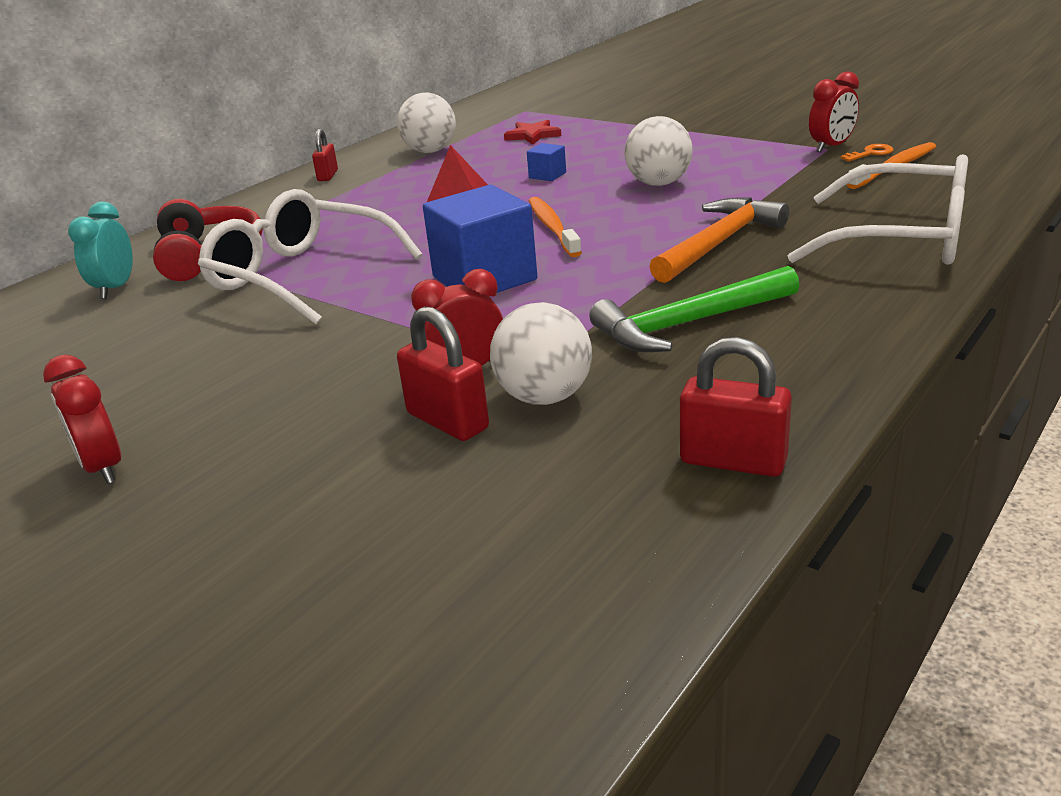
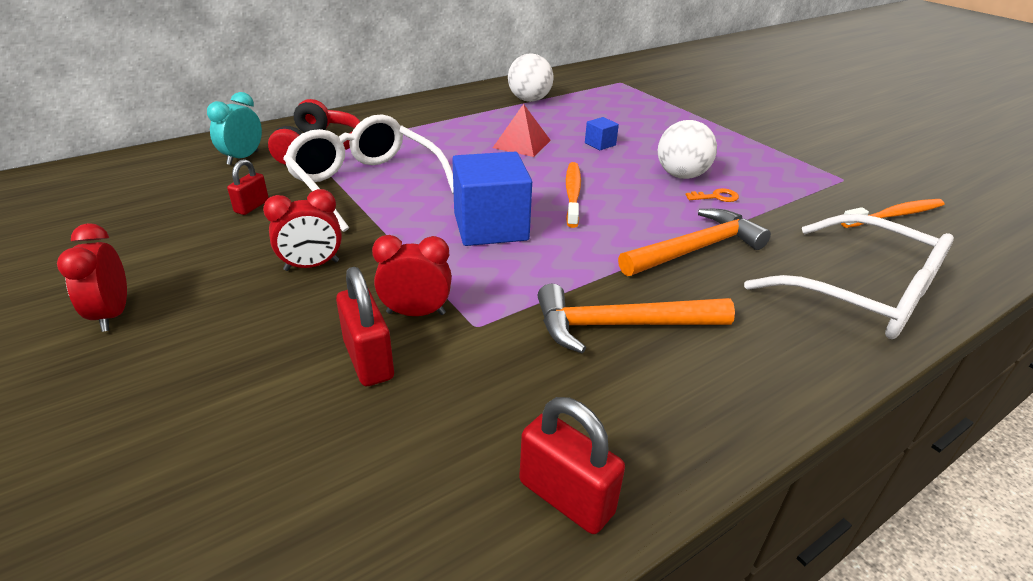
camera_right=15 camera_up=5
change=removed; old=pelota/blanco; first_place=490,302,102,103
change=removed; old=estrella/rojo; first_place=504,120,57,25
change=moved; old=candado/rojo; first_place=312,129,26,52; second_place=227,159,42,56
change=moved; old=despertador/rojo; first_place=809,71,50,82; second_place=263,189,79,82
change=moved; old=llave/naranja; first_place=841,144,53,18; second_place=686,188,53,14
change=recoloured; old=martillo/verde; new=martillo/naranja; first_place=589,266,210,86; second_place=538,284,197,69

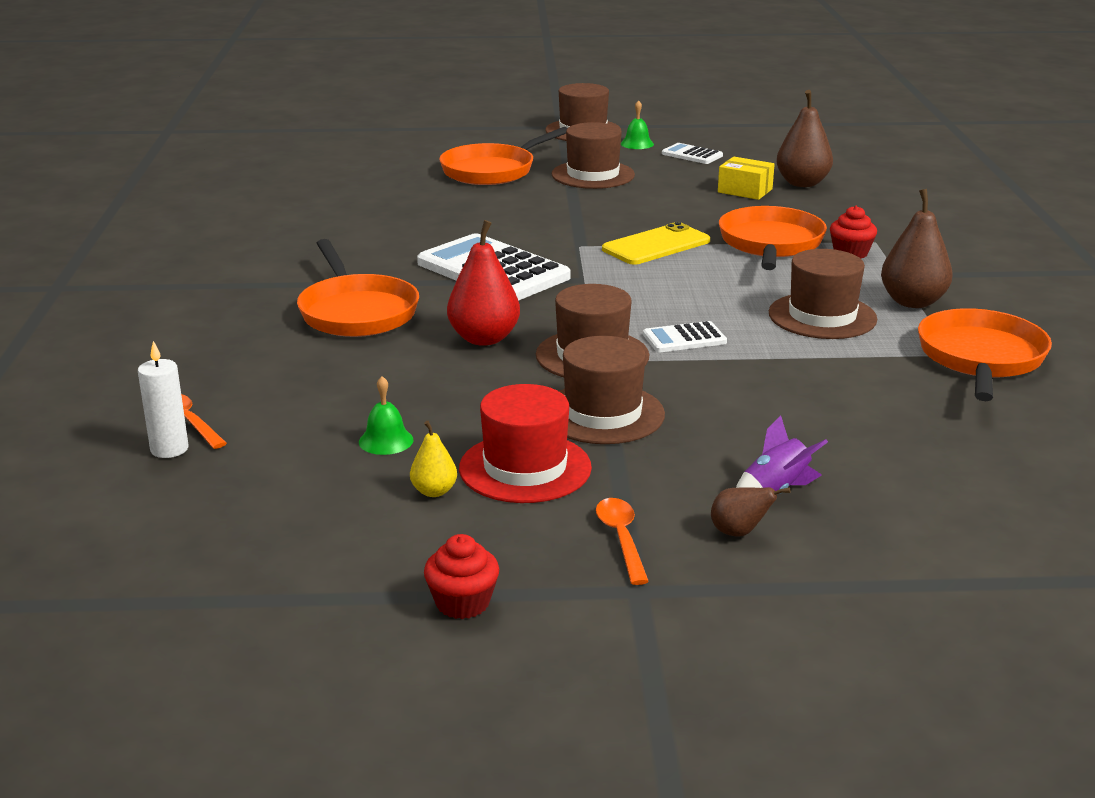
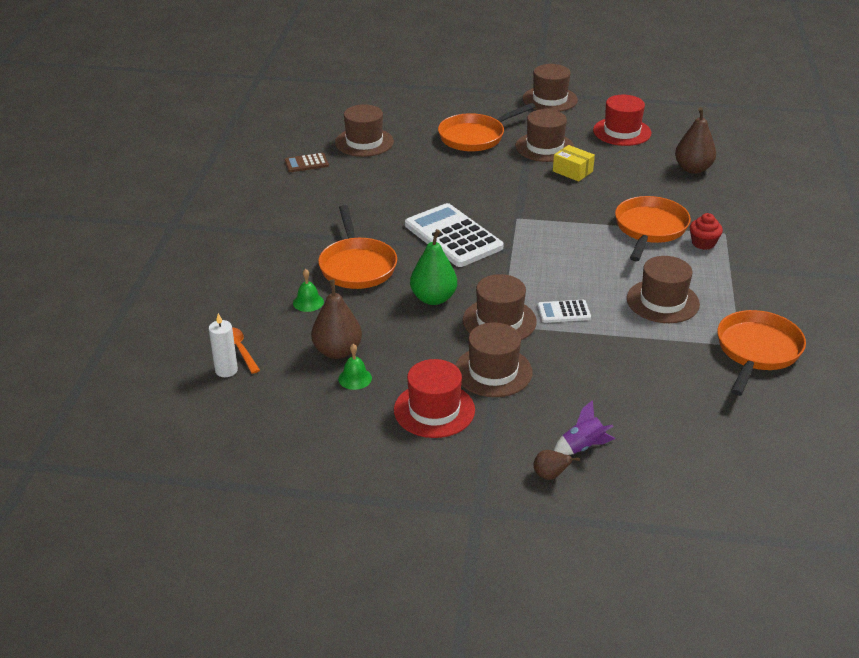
camera_right=10 camera_up=10
change=removed; old=pera/amarillo; first_place=410,421,47,76
change=removed; old=magdalena/rojo; first_place=424,534,75,85
change=removed; old=cuchara/naranja; first_place=596,498,53,87
change=removed; old=móvil/amarillo; first_place=602,222,108,43
change=added; new=calculadora/marrón; second_place=284,153,45,19
change=added; new=sombrero/marrón; second_place=335,104,59,53
change=moved; old=campana/verde; first_place=621,100,33,49; second_place=293,269,31,43
change=moved; old=caja/amarillo; first_place=718,157,57,43; second_place=553,145,42,37
change=moved; old=pera/marrón; first_place=881,189,72,119; second_place=311,279,51,80
change=replaced; old=calculadora/blanco; new=sombrero/rojo; first_place=662,143,61,21; second_place=593,95,58,51
change=recoloured; old=pera/rojo; new=pera/verde; first_place=447,220,73,126; second_place=410,229,47,76

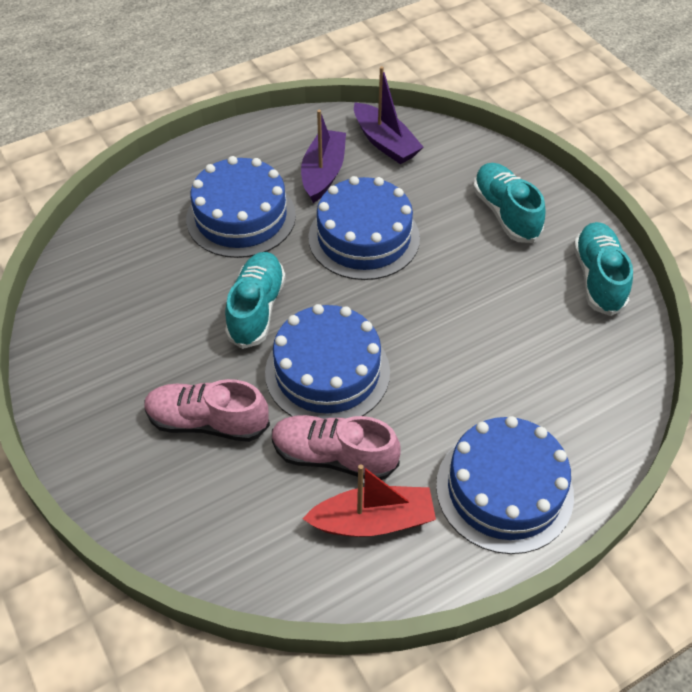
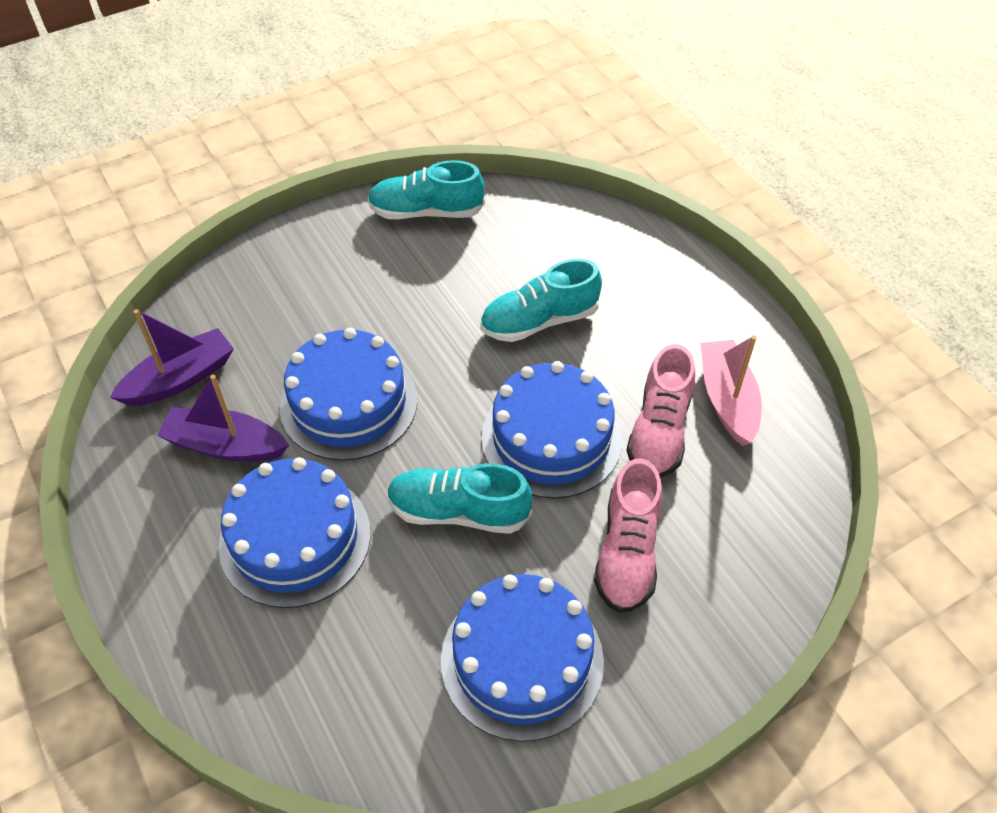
camera_right=-90 camera_up=0
change=moved; old=tarta/azul; first_place=436,416,138,138; second_place=441,574,163,168
change=moved; old=zapato/turquesa; first_place=473,163,73,80; second_place=480,259,122,83
change=recoloured; old=barco/rojo; new=barco/rosa; first_place=302,464,134,73; second_place=700,335,62,111

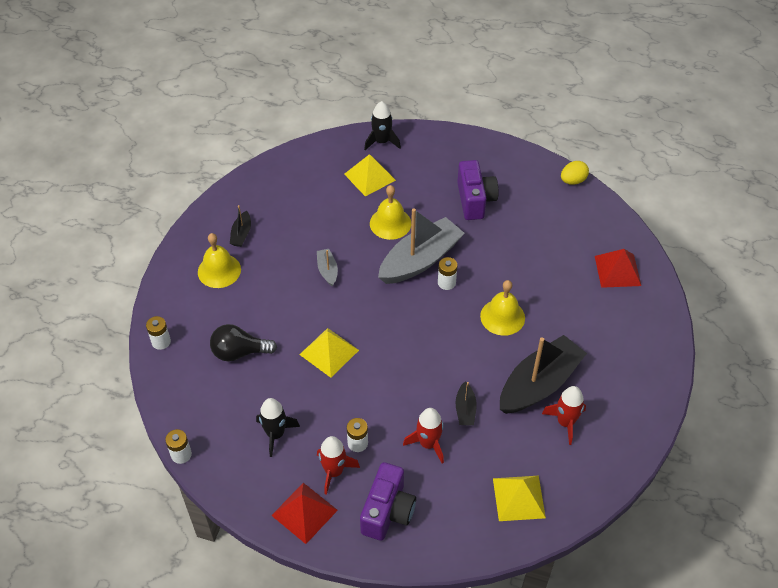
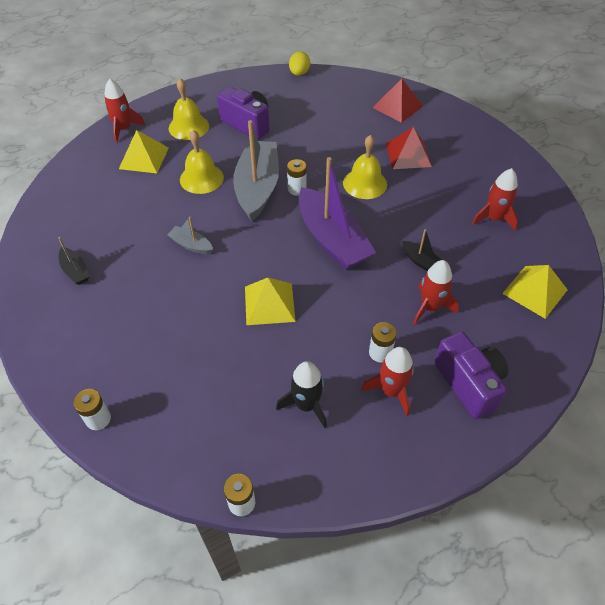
camera_right=-45 camera_up=0
change=removed; old=bombilla/negro; first_place=210,324,67,37
change=removed; old=barco/negro; first_place=500,335,87,79
change=added; new=barco/morado; second_place=299,157,77,113
change=moved; old=campana/amarillo; first_place=198,233,43,55; second_place=169,78,40,62
change=moved; old=pirámide/rojo; first_place=271,483,67,61; second_place=386,127,46,42
change=recoloured; old=cohete/negro; new=cohete/rojo; first_place=364,101,37,49; second_place=104,79,42,64

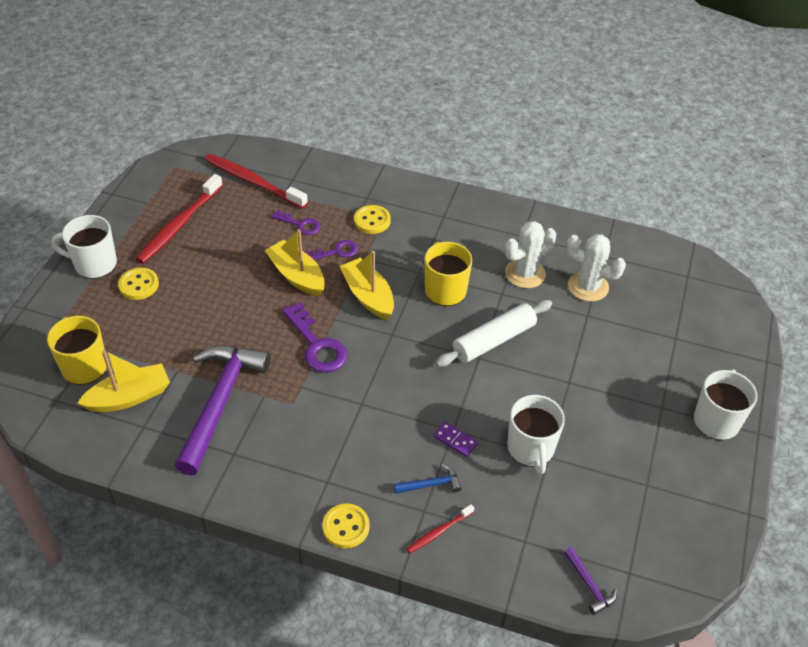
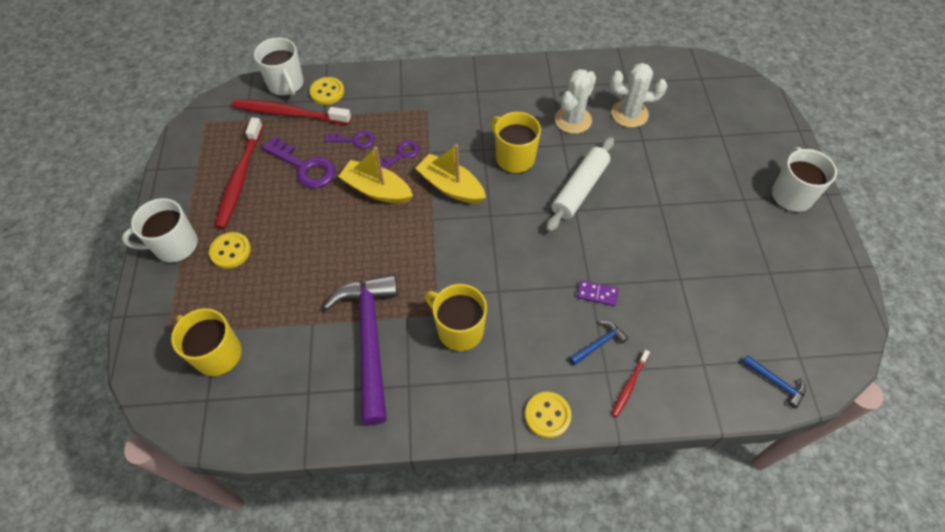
camera_right=-20 camera_up=10
change=removed; old=barco/amarillo; first_place=77,350,93,62
change=added; new=taza/amarillo; second_place=424,284,63,67
change=moved; old=llave/morado; first_place=282,302,66,71; second_place=262,136,73,52
change=moved; old=botón/amarillo; first_place=354,205,37,29; second_place=309,77,35,28
change=moved; old=taza/blanco; first_place=507,395,58,79; second_place=254,37,50,59
change=recoloured; old=martillo/morado; new=martillo/azul; first_place=564,548,53,67; second_place=742,355,64,54

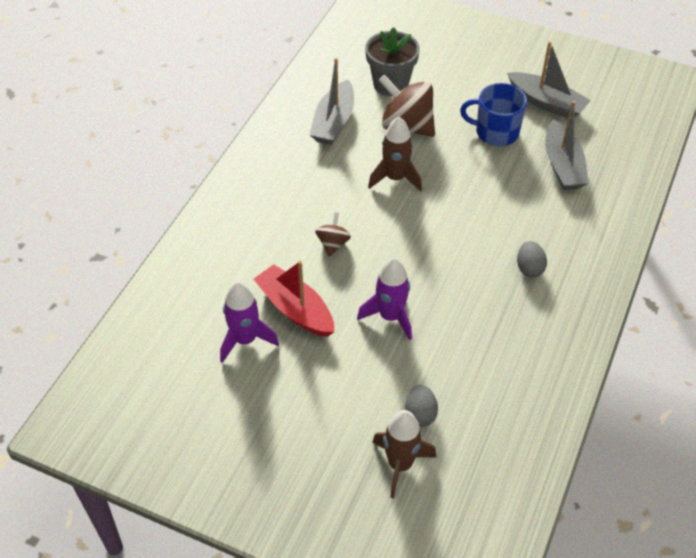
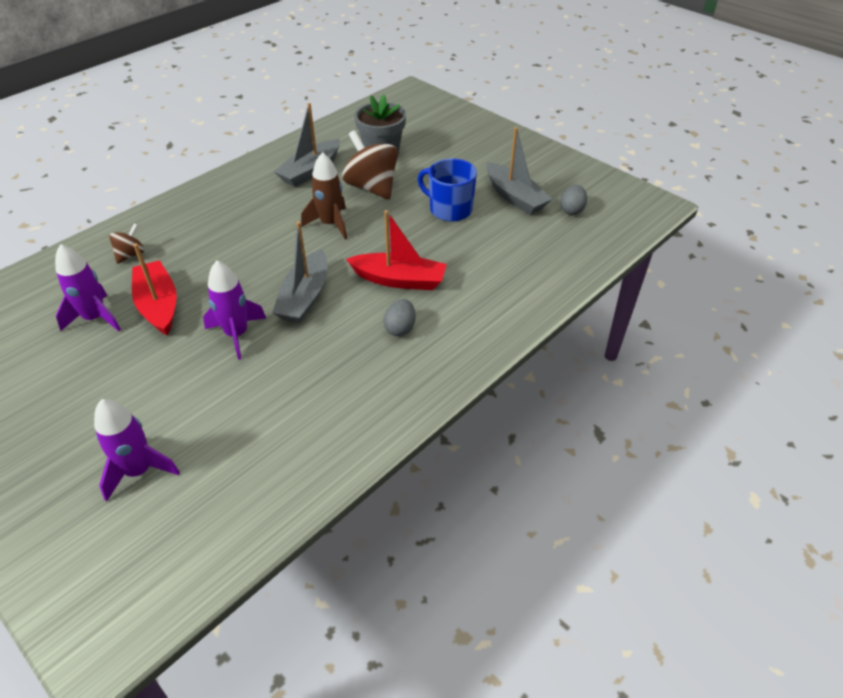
camera_right=20 camera_up=-5
change=added; new=barco/rojo; second_place=346,210,101,80
change=moved; old=peonza/marrón; first_place=315,212,36,45; second_place=109,223,36,41
change=moved; old=huevo/gris; first_place=405,385,33,42; second_place=560,185,27,30
change=moved; old=barco/gris; first_place=545,101,44,89; second_place=272,222,55,101
change=recoloured; old=cohete/marrón; new=cohete/morado; first_place=372,410,64,89; second_place=94,399,86,102

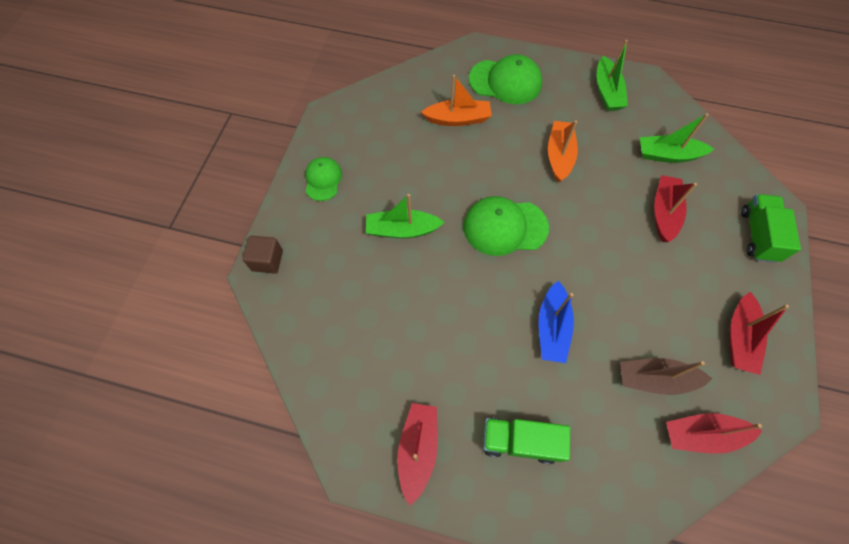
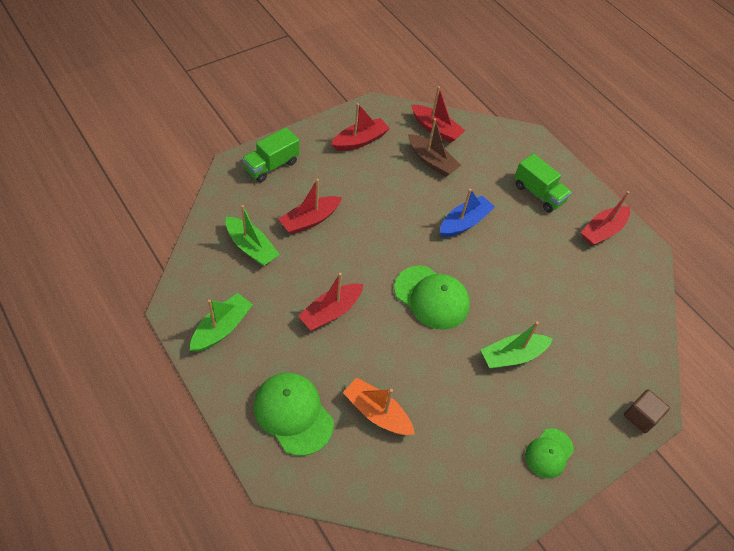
camera_right=-145 camera_up=-10
change=recoloured; old=barco/naranja; new=barco/rojo; first_place=548,120,30,63; second_place=298,273,65,57
change=turned; old=barco/verde; first_place=366,194,79,44; second_place=481,322,72,47; degrees=120

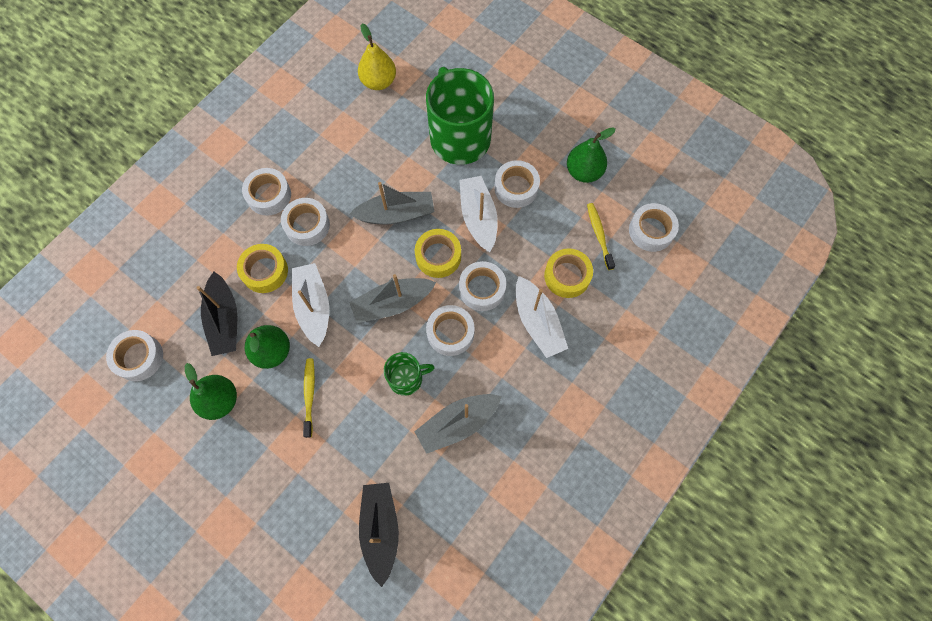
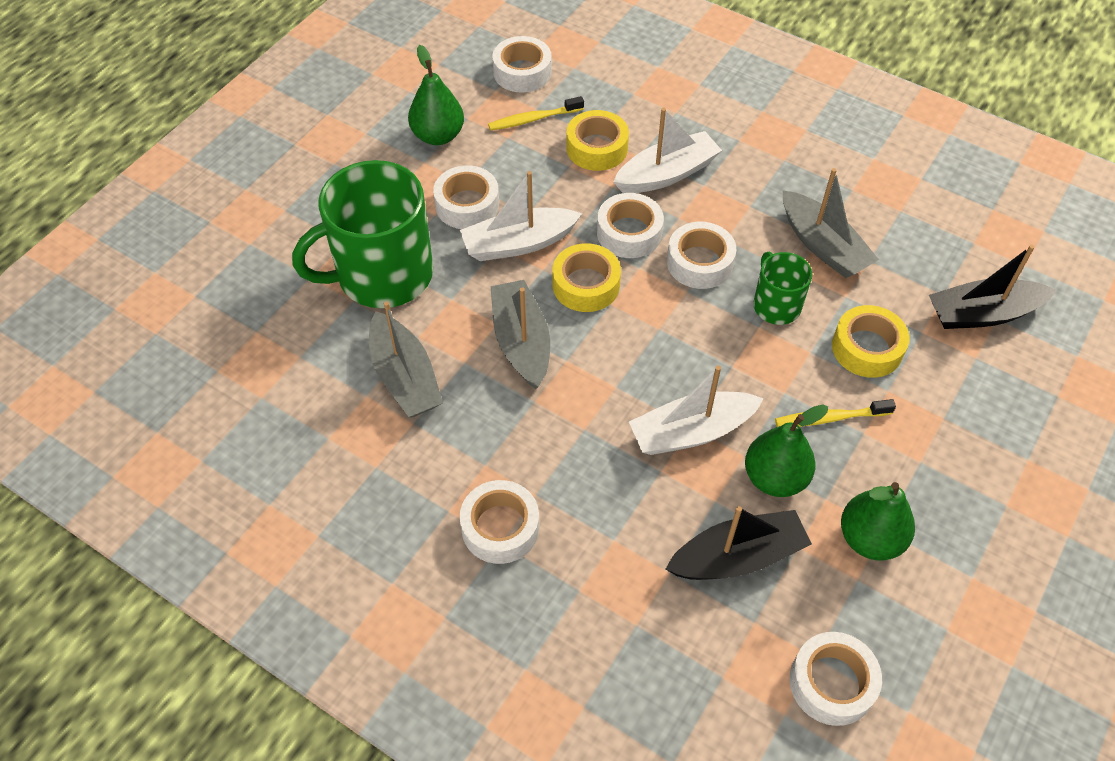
camera_right=-95 camera_up=-15
change=removed; old=cinta adhesiva/blanco; first_place=281,198,49,48
change=removed; old=pera/amarillo; first_place=358,24,38,66
change=moved; old=cinta adhesiva/amarillo; first_place=237,244,51,49; second_place=832,305,78,73
change=moved; old=barco/gris; first_place=349,274,87,49; second_place=369,301,74,116

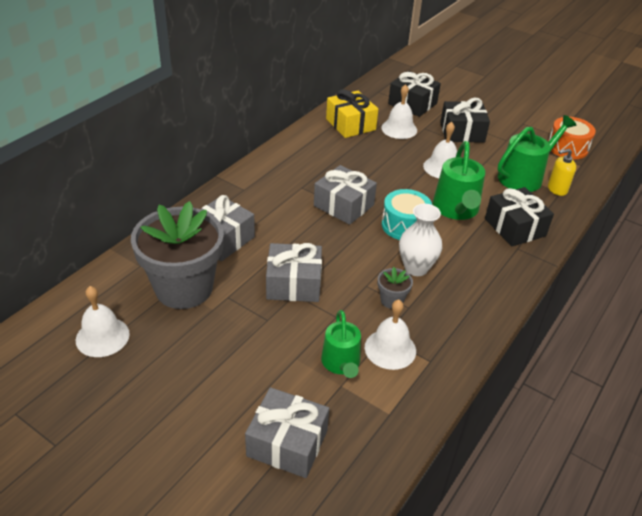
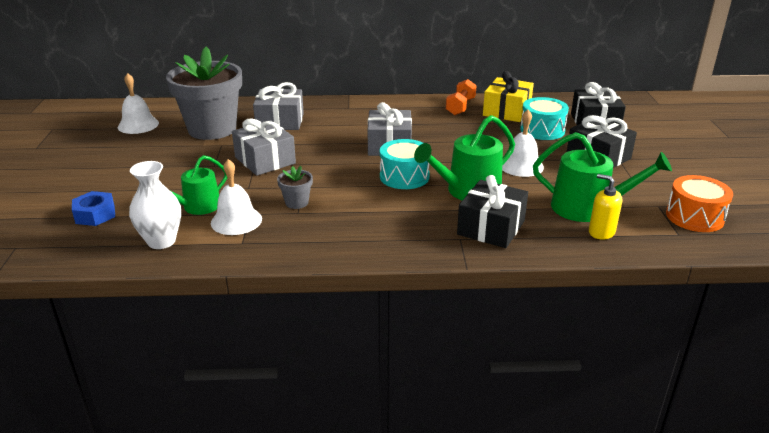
camera_right=55 camera_up=-10
change=added; new=mancuerna/naranja; second_place=446,79,31,36
change=moved; old=florero/blanco; first_place=399,204,43,72; second_place=129,161,52,88
change=replaced; old=regalo/gris; new=tuerca/azul; first_place=245,387,84,91; second_place=72,191,43,35
change=replaced; old=campana/blanco; new=tambor/turquesa; first_place=381,84,36,55; second_place=520,97,49,43

